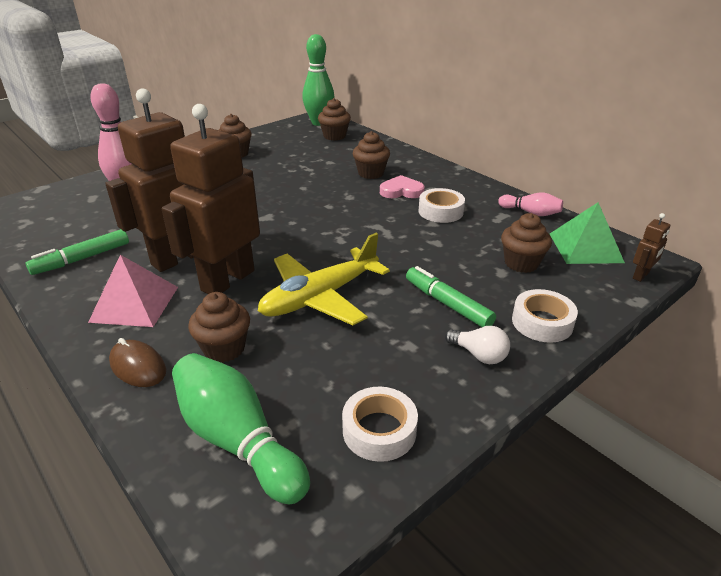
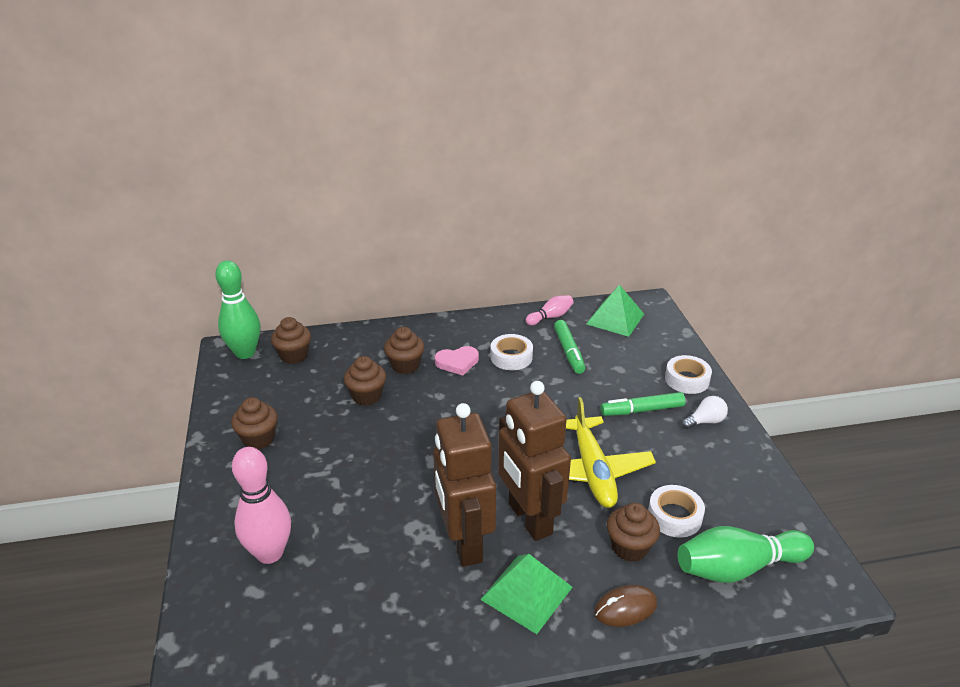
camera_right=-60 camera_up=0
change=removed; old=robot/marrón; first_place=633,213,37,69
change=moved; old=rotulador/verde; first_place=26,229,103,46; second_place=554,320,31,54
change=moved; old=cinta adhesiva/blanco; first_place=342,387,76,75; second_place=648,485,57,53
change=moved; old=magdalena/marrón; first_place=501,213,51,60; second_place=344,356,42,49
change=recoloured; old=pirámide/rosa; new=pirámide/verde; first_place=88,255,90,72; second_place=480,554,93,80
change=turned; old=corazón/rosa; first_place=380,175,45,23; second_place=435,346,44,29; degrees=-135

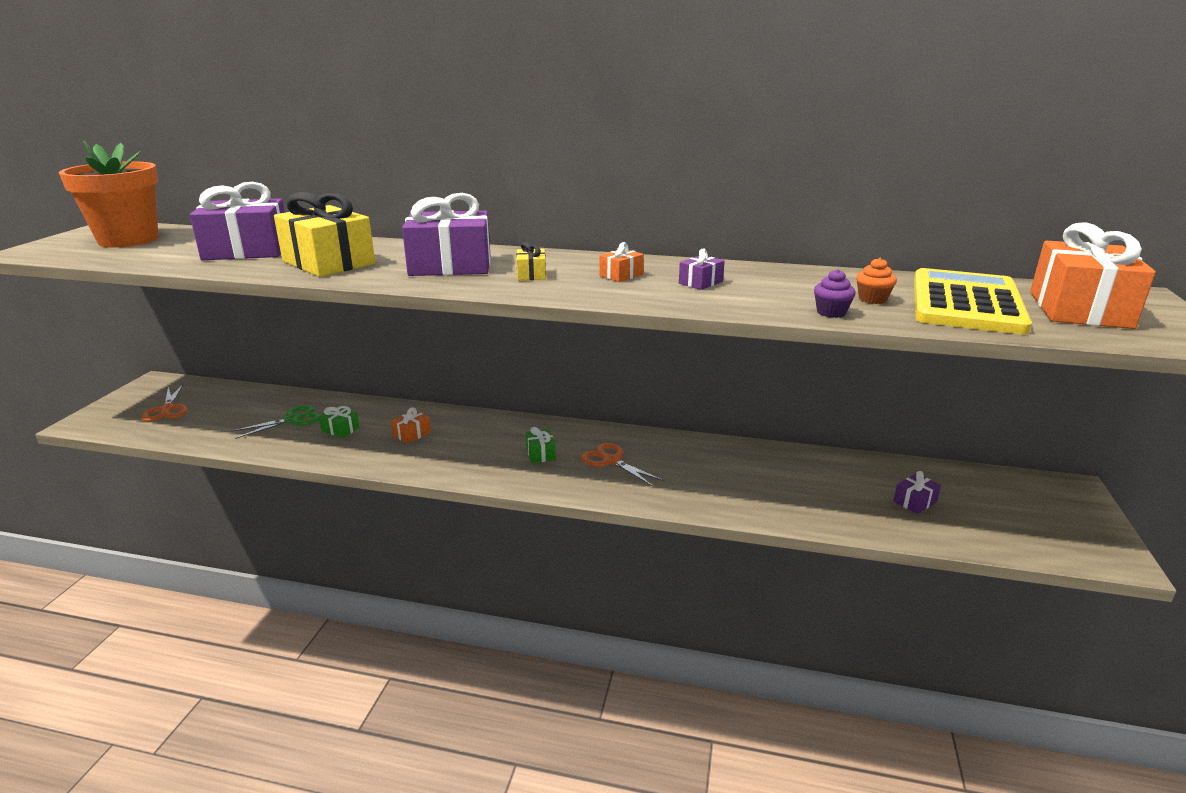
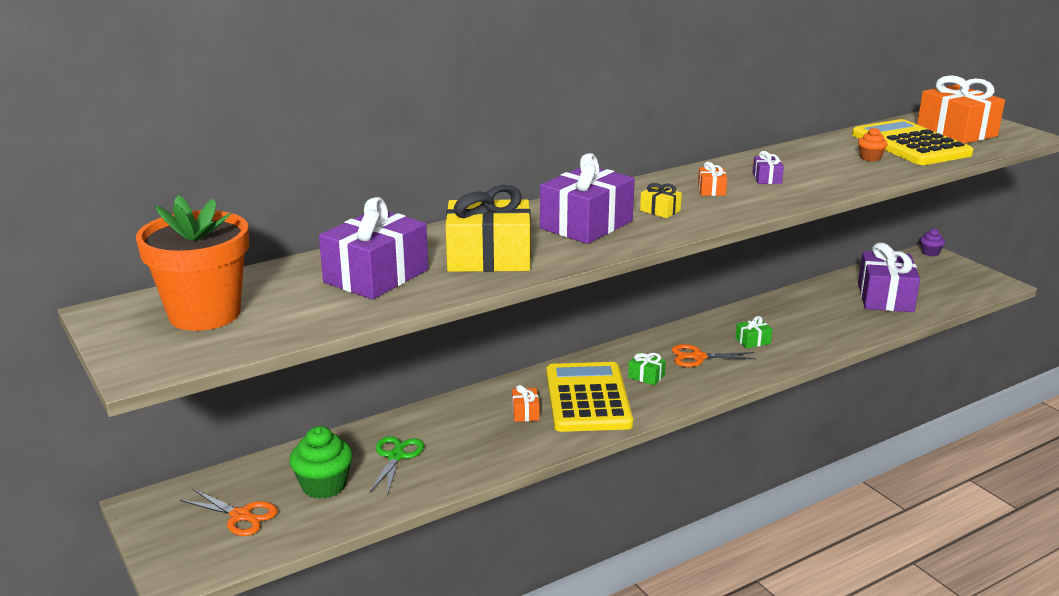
camera_right=-45 camera_up=0
change=added; new=magdalena/verde; second_place=289,426,64,73
change=added; new=calculadora/amarillo; second_place=546,362,87,70
change=moved; old=regalo/verde; first_place=319,406,41,32; second_place=735,316,37,32
change=moved; old=magdalena/morado; first_place=814,269,42,49; second_place=920,228,25,28
change=resized; old=regalo/morado; first_place=893,471,48,43; second_place=858,242,62,70; factor=2.29

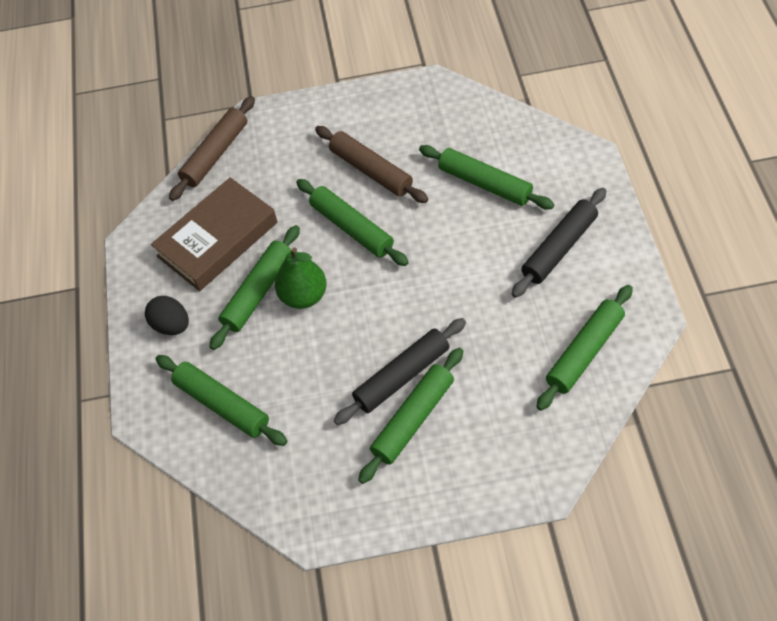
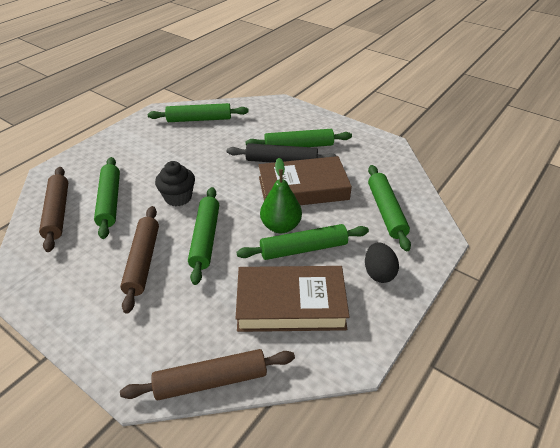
camera_right=-140 camera_up=-15
change=removed; old=rodillo/negro; first_place=512,188,94,110
change=added; new=rodillo/marrón; second_place=39,167,29,85
change=added; new=magdalena/negro; second_place=155,161,40,45
change=added; new=libro/marrón; second_place=259,156,93,49

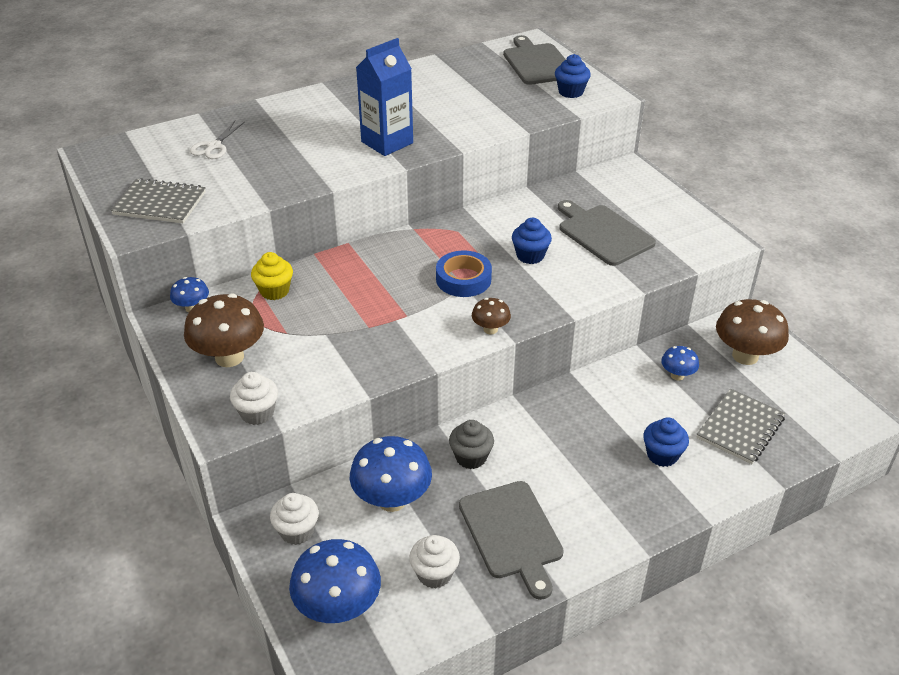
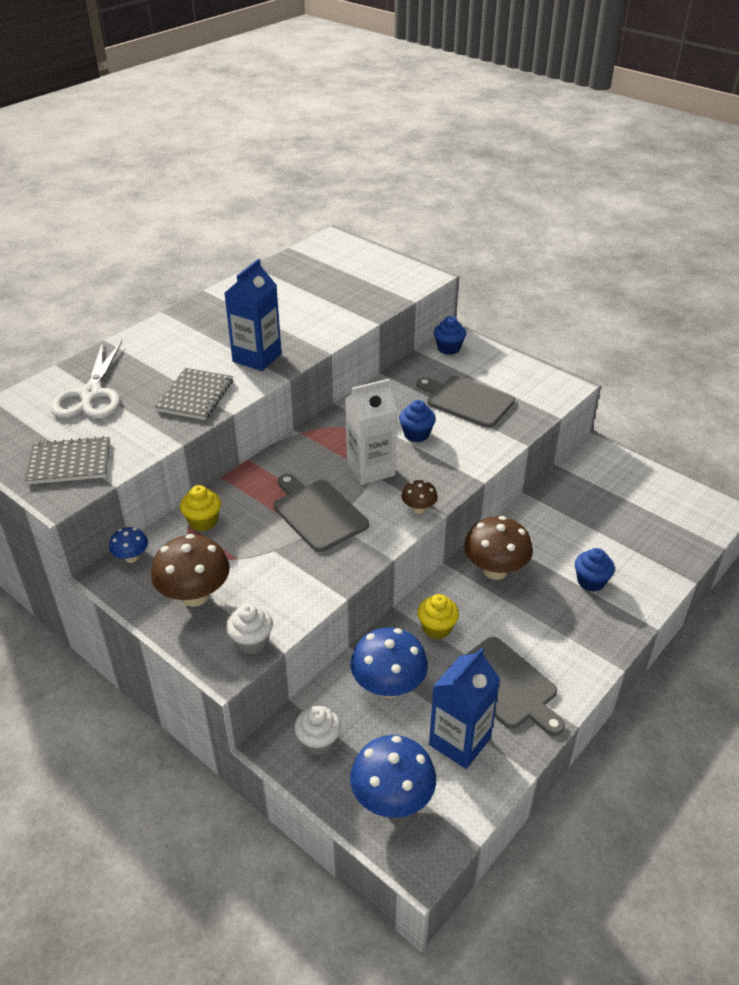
camera_right=-20 camera_up=0
change=removed; old=seta/azul; first_place=661,346,38,35
change=moved; old=tabla de cortar/gris; first_place=503,35,63,50; second_place=274,474,95,78
change=moved; old=magdalena/azul; first_place=555,54,36,44; second_place=434,316,32,39
change=moved; old=cuaderno/gris; first_place=696,389,90,75; second_place=155,368,78,52
change=moved; old=seta/marrón; first_place=716,299,73,66; second_place=464,516,69,64
change=replaced; old=magdalena/blanco; new=cartón de leche/azul; first_place=409,535,51,54; second_place=429,647,71,122
change=replaced; old=cinta adhesiva/azul; new=cartón de leche/blanco; first_place=436,250,56,47; second_place=345,379,52,106
change=recoloured; old=magdalena/gris; new=magdalena/amarillo; first_place=449,420,45,49; second_place=417,594,42,45
change=resized; old=tijeras/blanco; first_place=190,121,55,38; second_place=50,341,72,78; factor=1.83

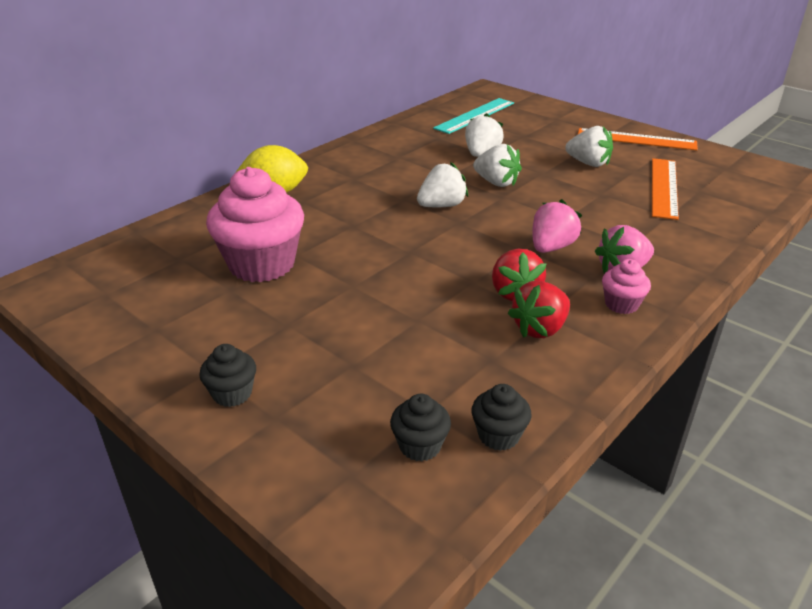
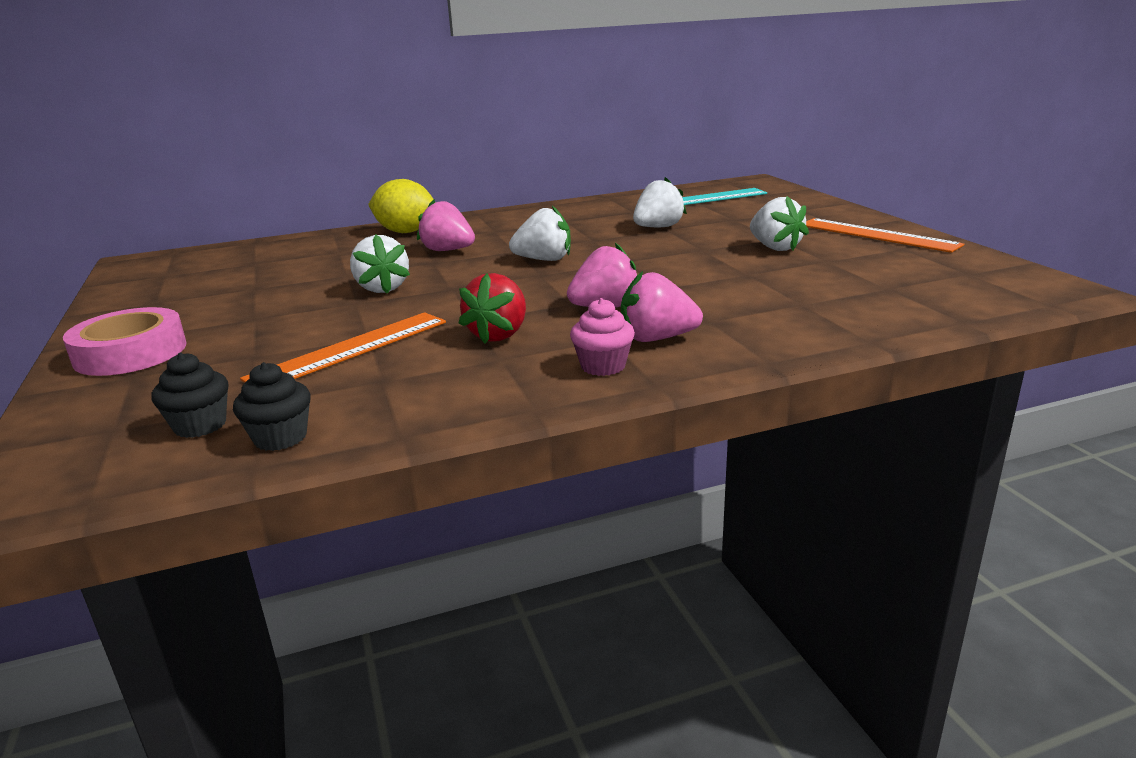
camera_right=30 camera_up=-10
change=removed; old=magdalena/rosa; first_place=206,167,98,115
change=removed; old=fresa/rojo; first_place=508,281,62,57
change=added; new=fresa/rosa; second_place=417,199,58,52
change=moved; old=fresa/blanco; first_place=473,144,49,43; second_place=350,234,60,60
change=moved; old=regla/naranja; first_place=652,158,27,62; second_place=240,312,206,71
change=replaced; old=magdalena/negro; new=cinta adhesiva/rosa; first_place=199,344,57,63; second_place=63,307,123,69

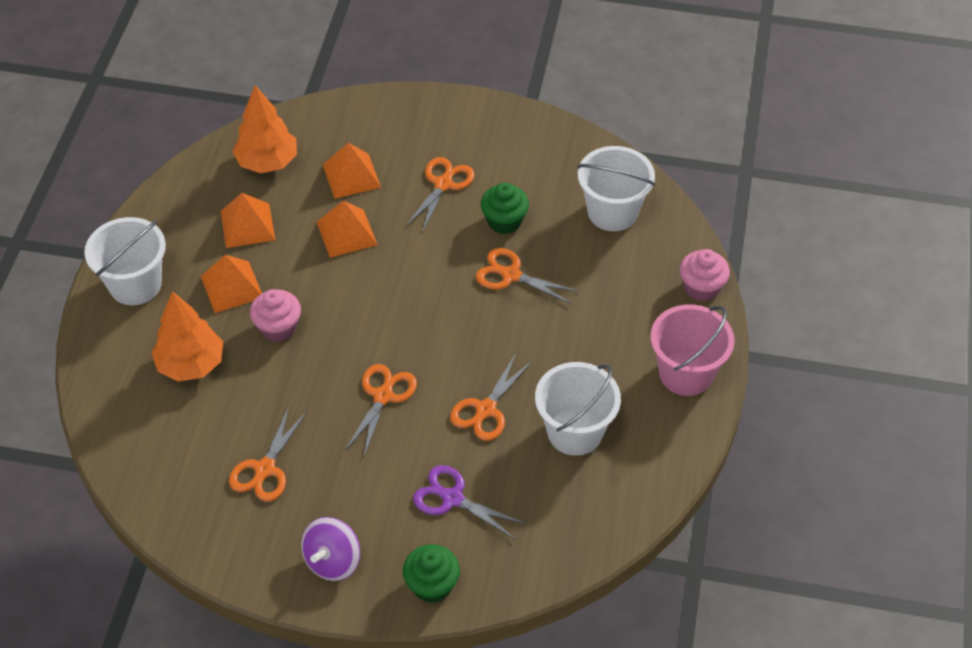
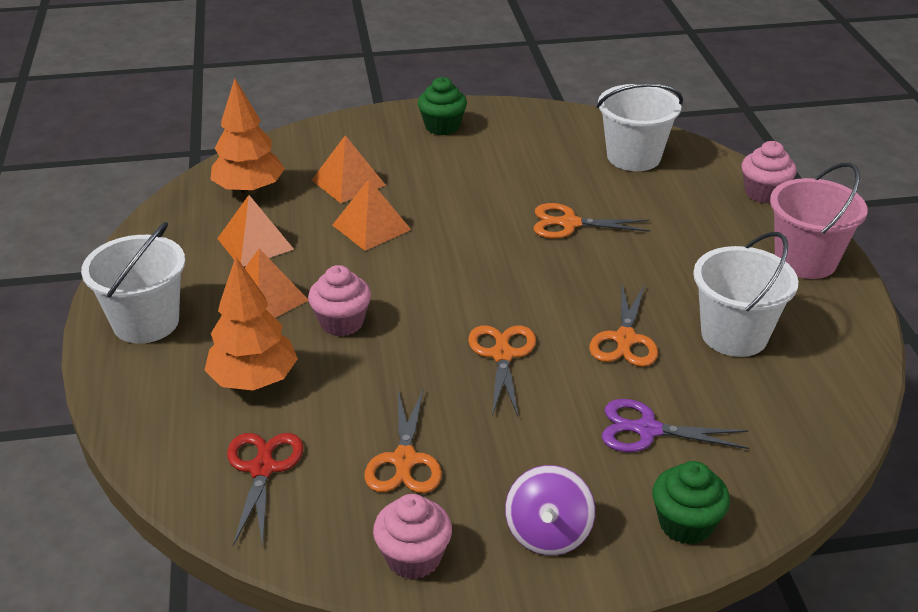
camera_right=-20 camera_up=-15
change=removed; old=tijeras/naranja; first_place=405,157,70,76
change=added; new=tijeras/rojo; second_place=227,433,76,115
change=added; new=magdalena/rosa; second_place=373,494,79,85
change=moved; old=magdalena/verde; first_place=481,182,48,52; second_place=418,77,49,58

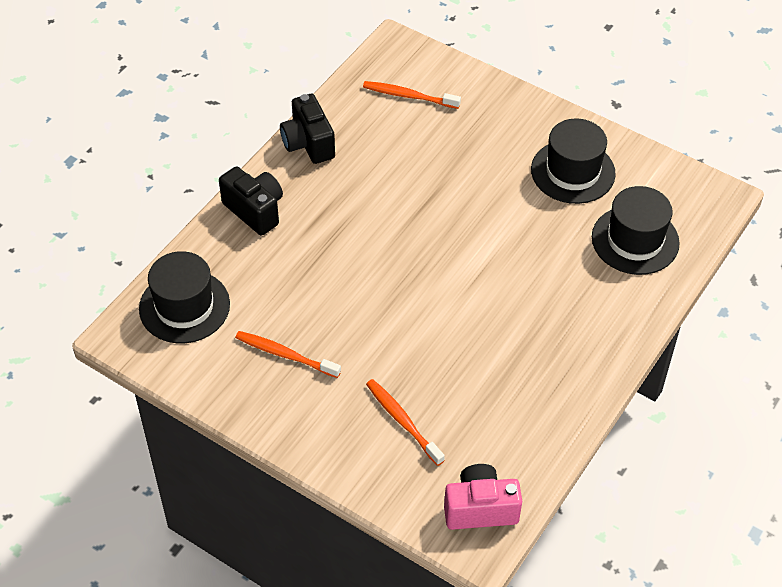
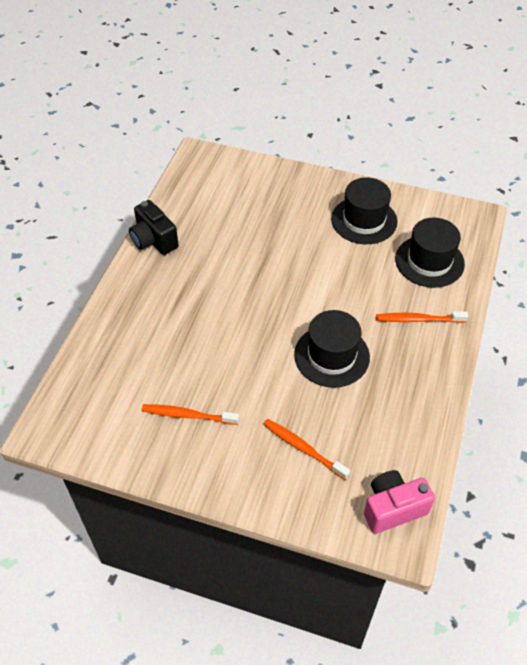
camera_right=-15 camera_up=0
change=removed; old=cámara/negro; first_place=219,166,64,70
change=moved; old=sombrero/negro; first_place=139,251,91,92; second_place=294,310,76,78
change=moved; old=cepillo de dientes/naranja; first_place=363,81,98,28; second_place=376,311,92,12

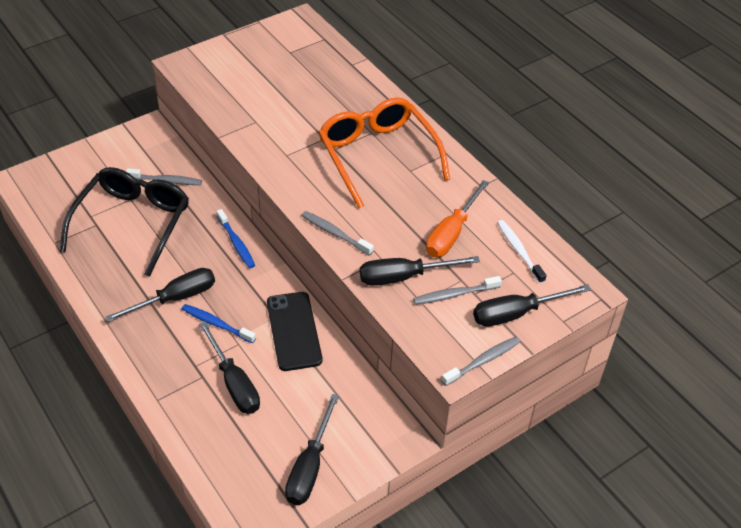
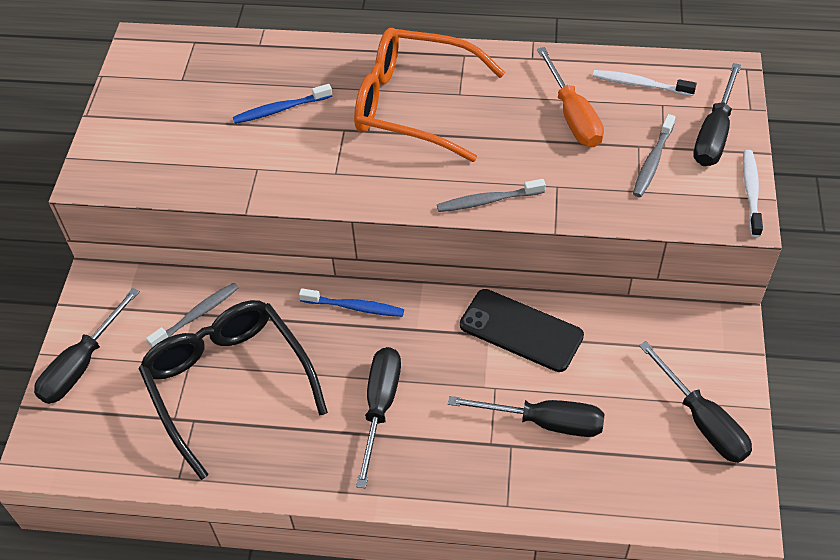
camera_right=-45 camera_up=5
change=moved; old=cepillo de dientes/azul; first_place=182,304,74,40; second_place=233,84,99,40
change=moved; old=destornillador/negro; first_place=360,256,120,30; second_place=34,288,106,116
change=recoloured; old=cepillo de dientes/gris; new=cepillo de dientes/blanco; first_place=441,336,79,50; second_place=743,150,20,87

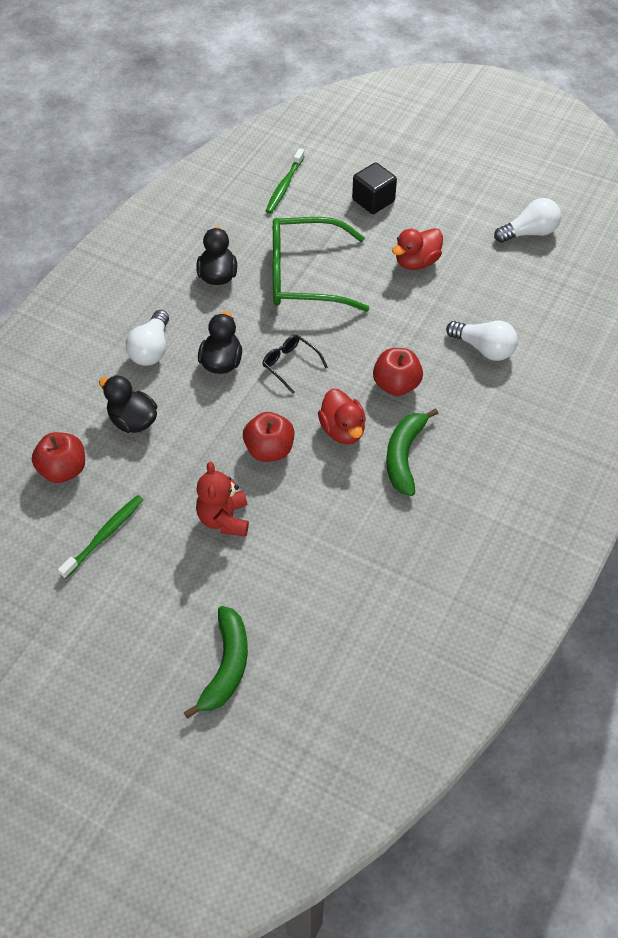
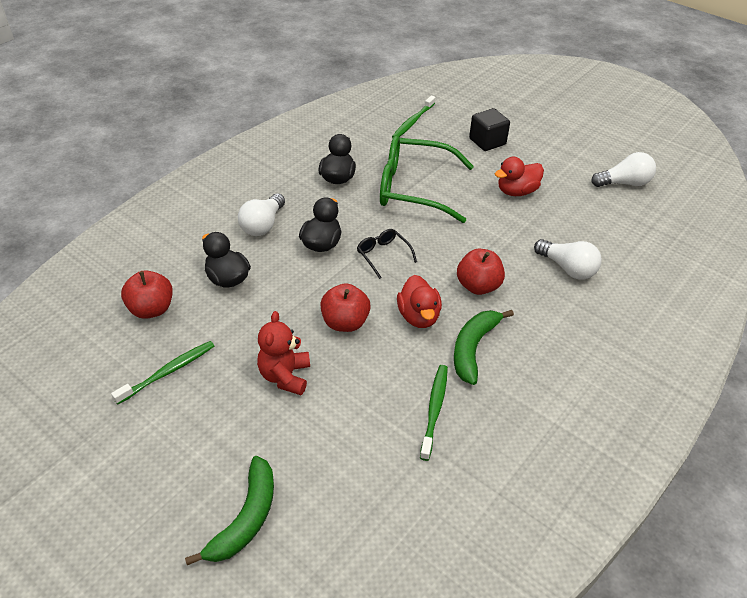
camera_right=10 camera_up=-10
change=added; new=cepillo de dientes/verde; second_place=420,365,28,96

